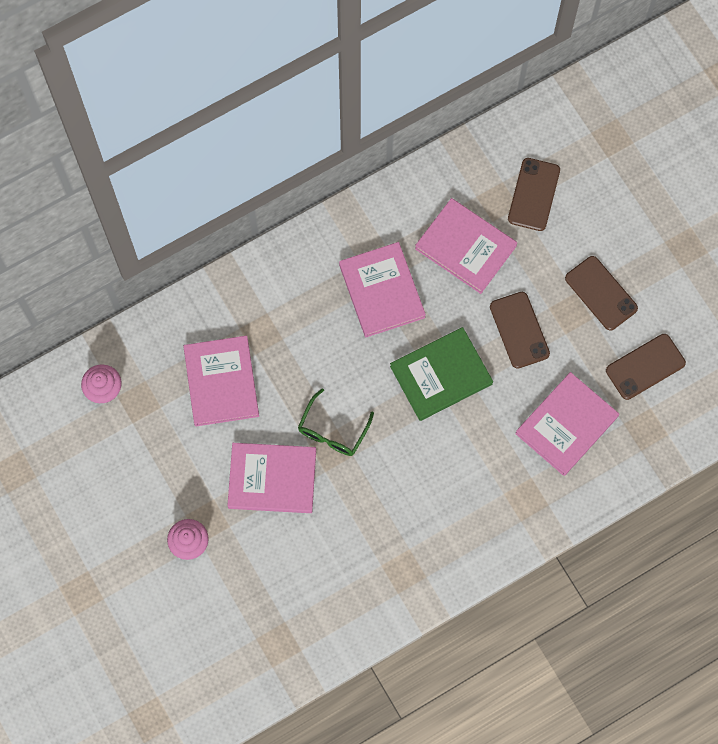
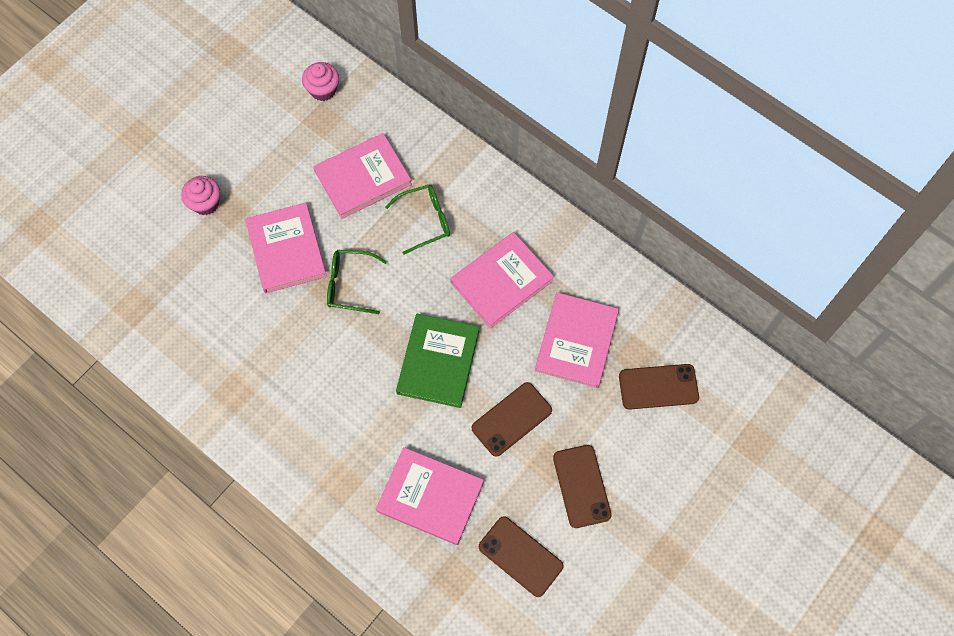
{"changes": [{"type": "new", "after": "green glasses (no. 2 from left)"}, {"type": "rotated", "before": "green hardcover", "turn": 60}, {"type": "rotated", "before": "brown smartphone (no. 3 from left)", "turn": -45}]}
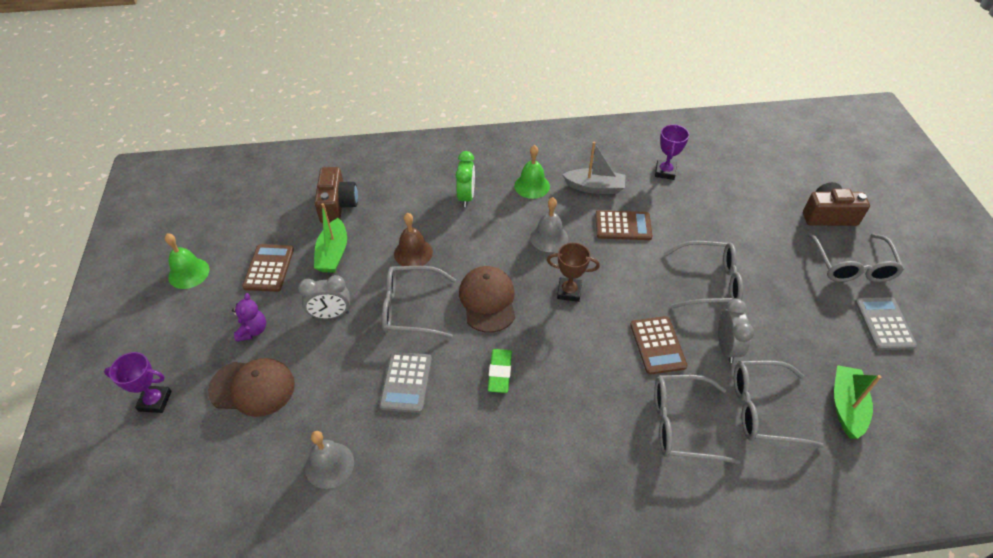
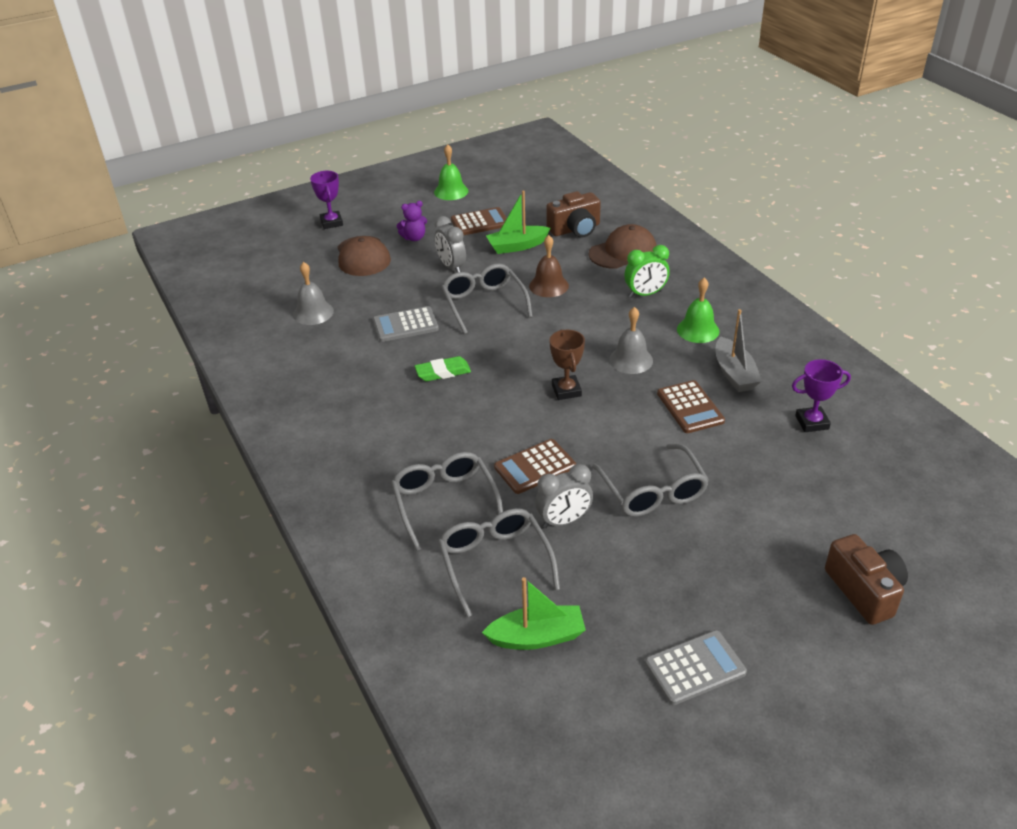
{"changes": [{"type": "gone", "before": "ash-grey glasses (no. 5 from left)"}, {"type": "shifted", "before": "brown peaked cap (no. 2 from left)"}]}
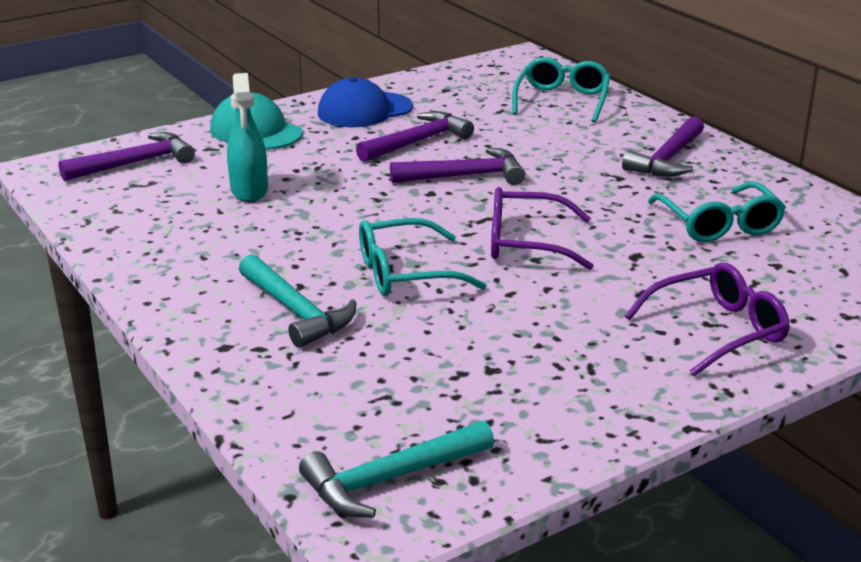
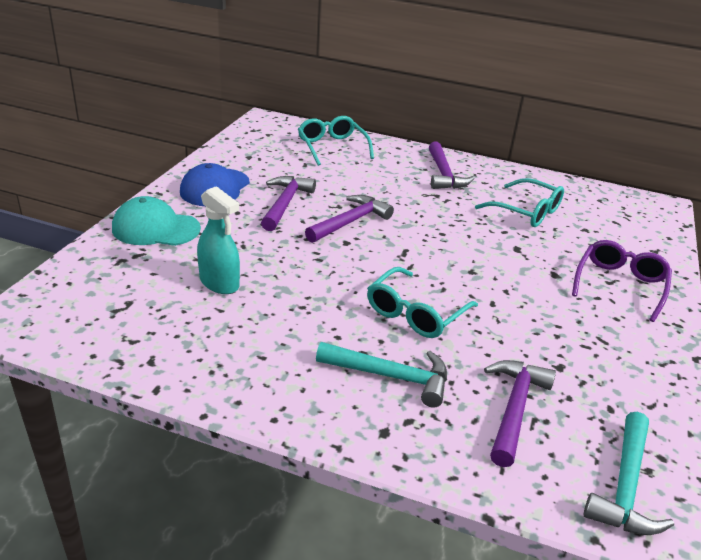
{"changes": [{"type": "gone", "before": "royal purple glasses (no. 1 from left)"}, {"type": "shifted", "before": "royal purple hammer (no. 1 from left in the first image)", "after": "royal purple hammer (no. 4 from left)"}]}
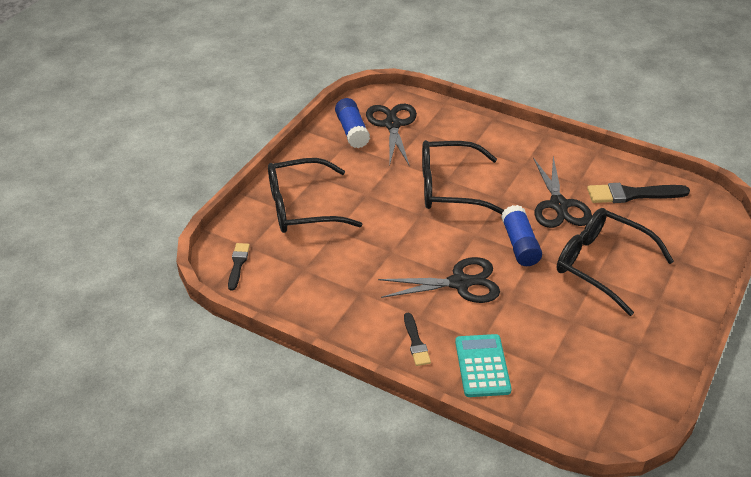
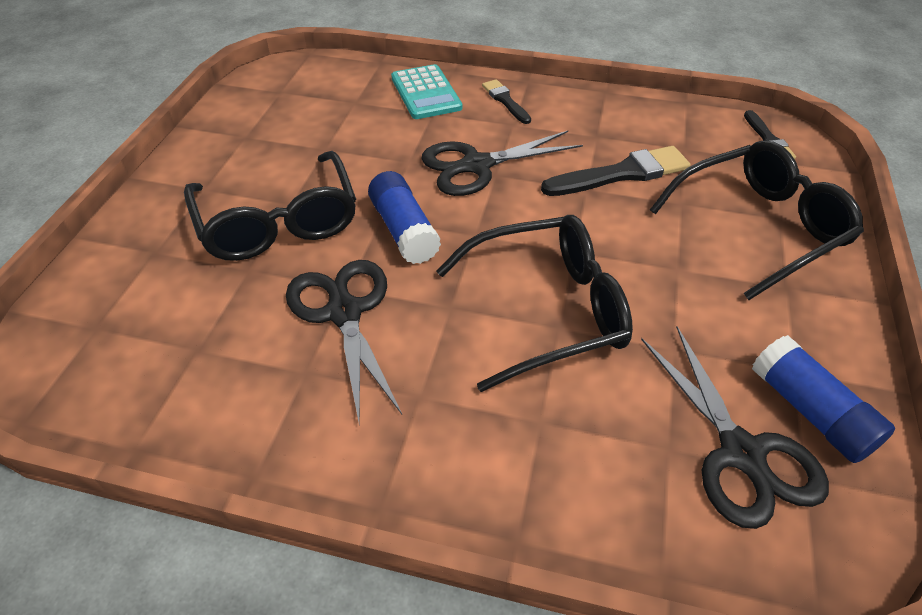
{"changes": [{"type": "shifted", "before": "black paintbrush (no. 3 from left in the first image)", "after": "black paintbrush (no. 2 from left)"}, {"type": "rotated", "before": "black glasses (no. 3 from left in the first image)", "turn": 45}]}
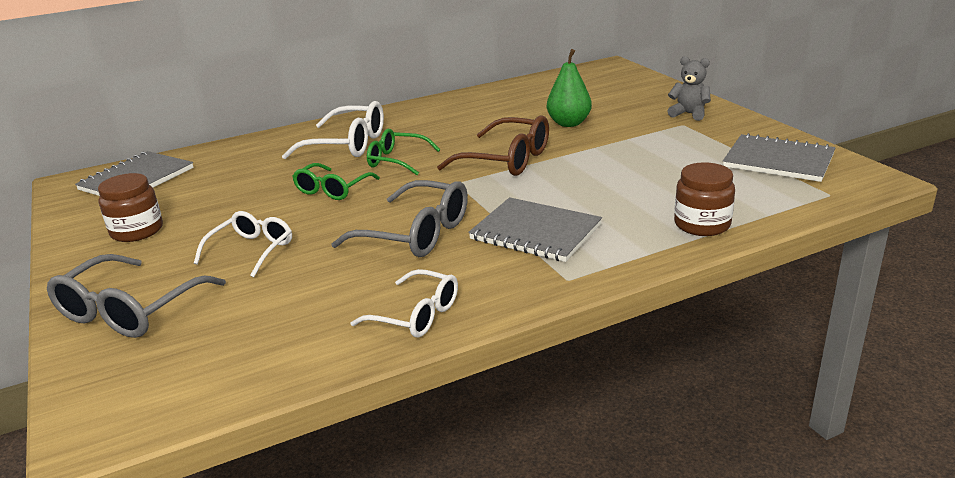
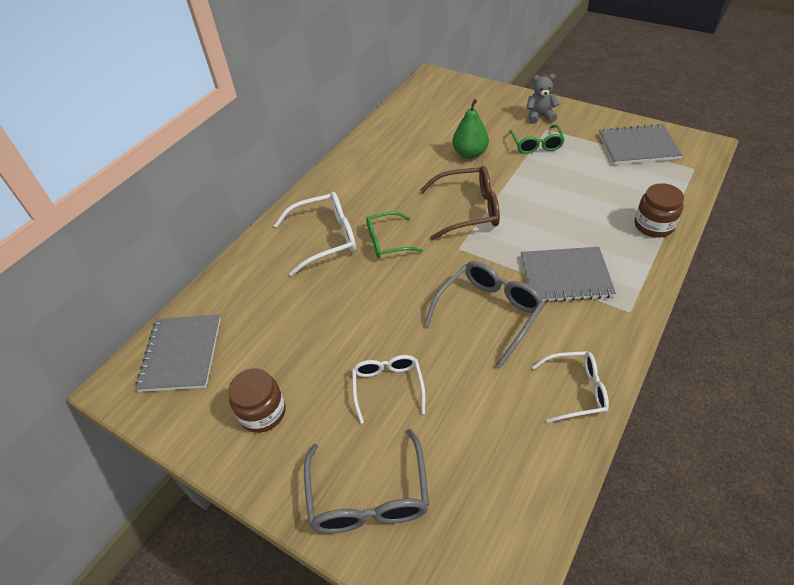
{"changes": [{"type": "shifted", "before": "green glasses (no. 1 from left in the first image)", "after": "green glasses (no. 2 from left)"}, {"type": "rotated", "before": "ash-grey glasses (no. 2 from left)", "turn": -45}]}
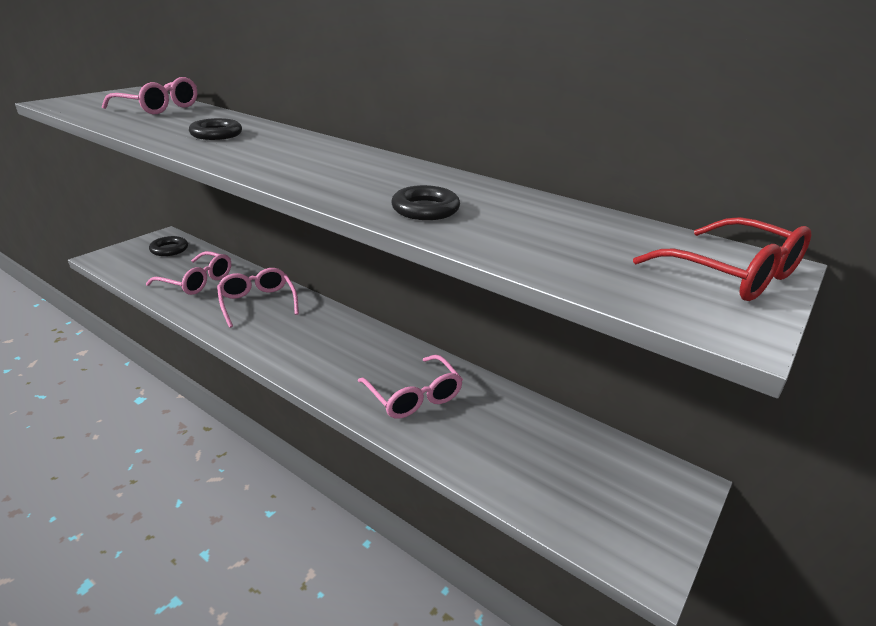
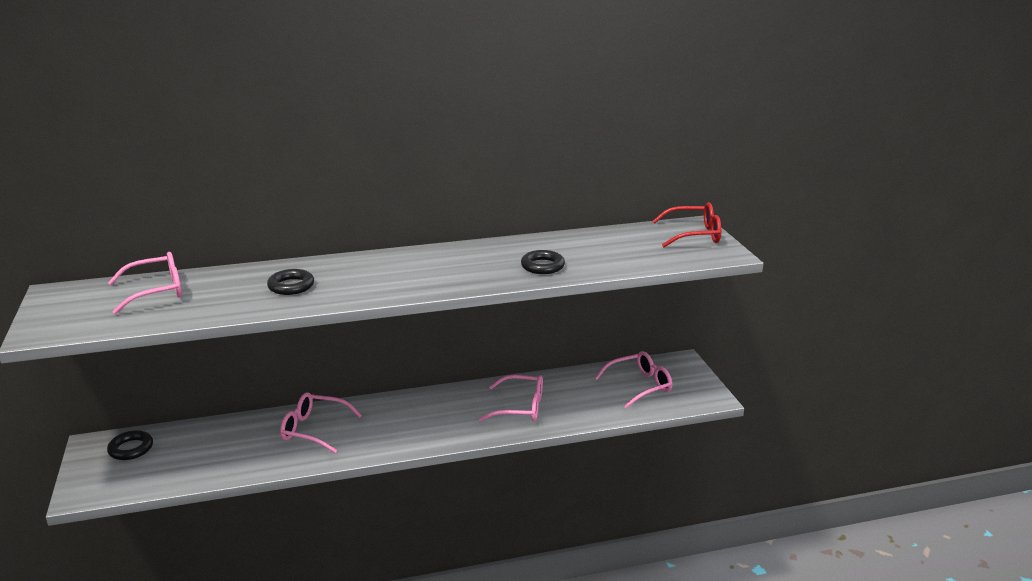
{"changes": [{"type": "shifted", "before": "rose-pink glasses (no. 2 from left in the first image)", "after": "rose-pink glasses (no. 4 from left)"}]}
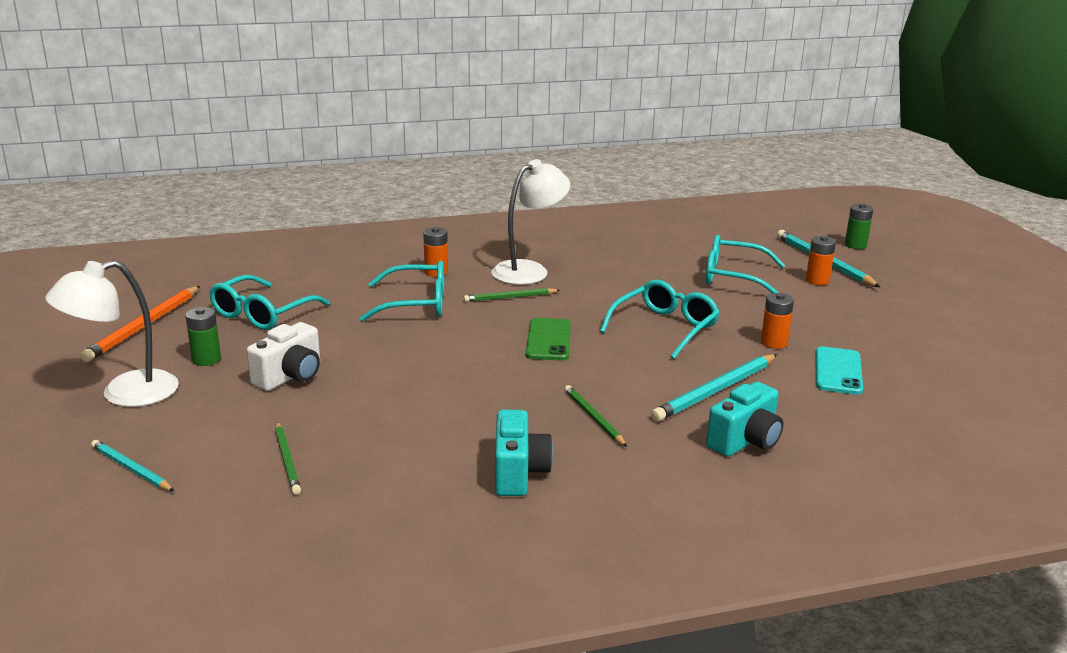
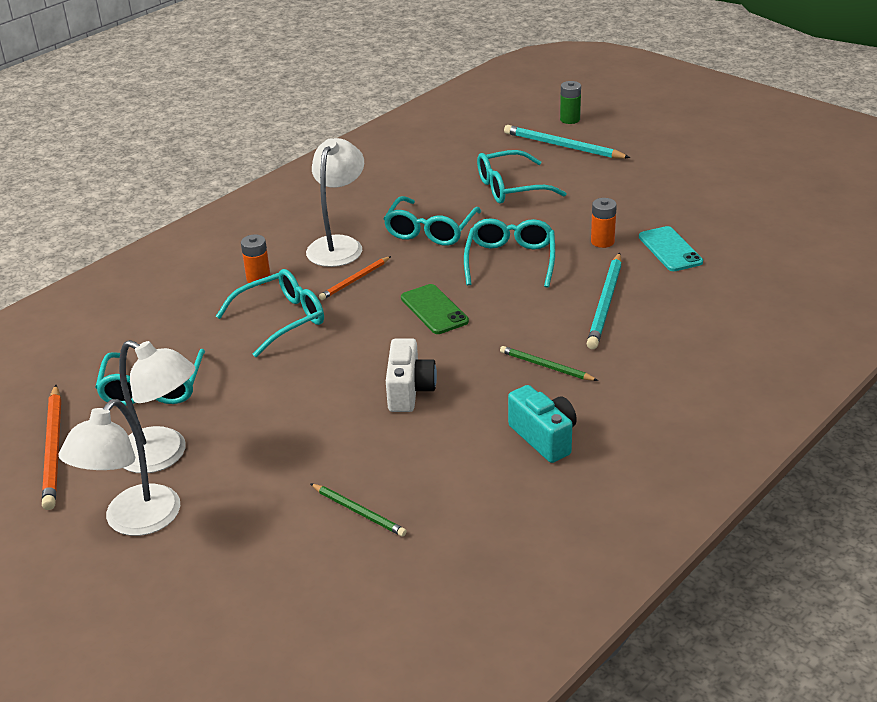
{"changes": [{"type": "gone", "before": "aqua wooden pencil (no. 1 from left)"}, {"type": "gone", "before": "aqua compact camera (no. 2 from left)"}, {"type": "gone", "before": "orange battery (no. 3 from left)"}, {"type": "new", "after": "aqua glasses (no. 3 from left)"}, {"type": "shifted", "before": "white compact camera"}, {"type": "swapped", "before": "green battery (no. 1 from left)", "after": "white reading lamp (no. 2 from left)"}, {"type": "repainted", "before": "green wooden pencil (no. 2 from left)", "after": "orange wooden pencil (no. 2 from left)"}]}
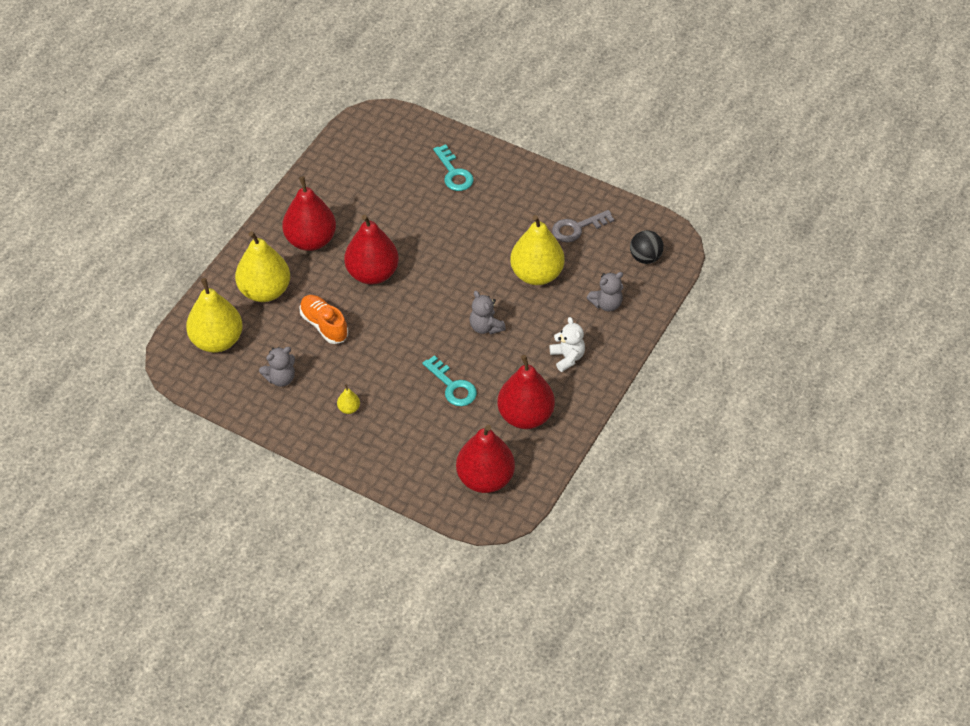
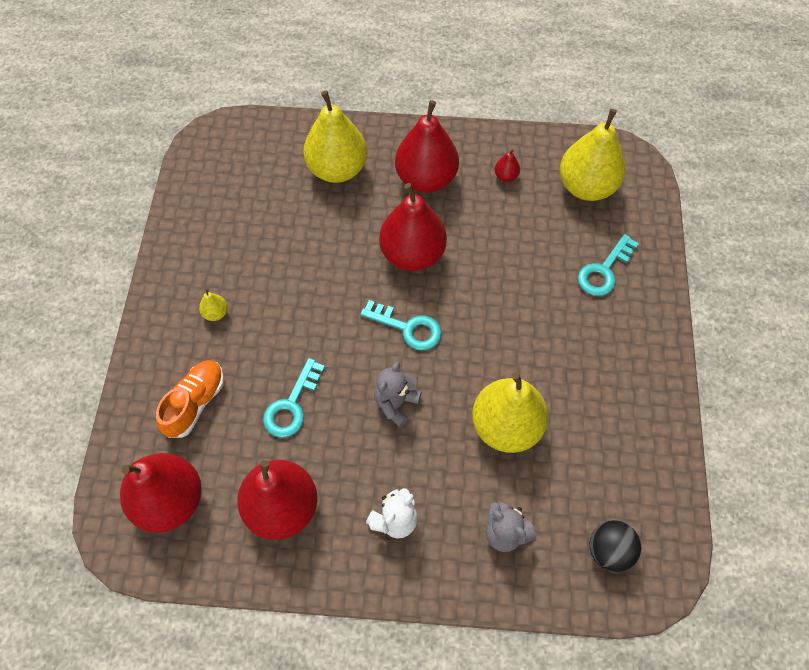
{"changes": [{"type": "gone", "before": "ash-grey teddy (no. 1 from left)"}, {"type": "gone", "before": "ash-grey key"}, {"type": "new", "after": "aqua key (no. 2 from left)"}, {"type": "new", "after": "scarlet pear fruit (no. 5 from left)"}, {"type": "shifted", "before": "yellow pear fruit (no. 1 from left in the first image)", "after": "yellow pear fruit (no. 4 from left)"}, {"type": "shifted", "before": "orange sneaker"}]}
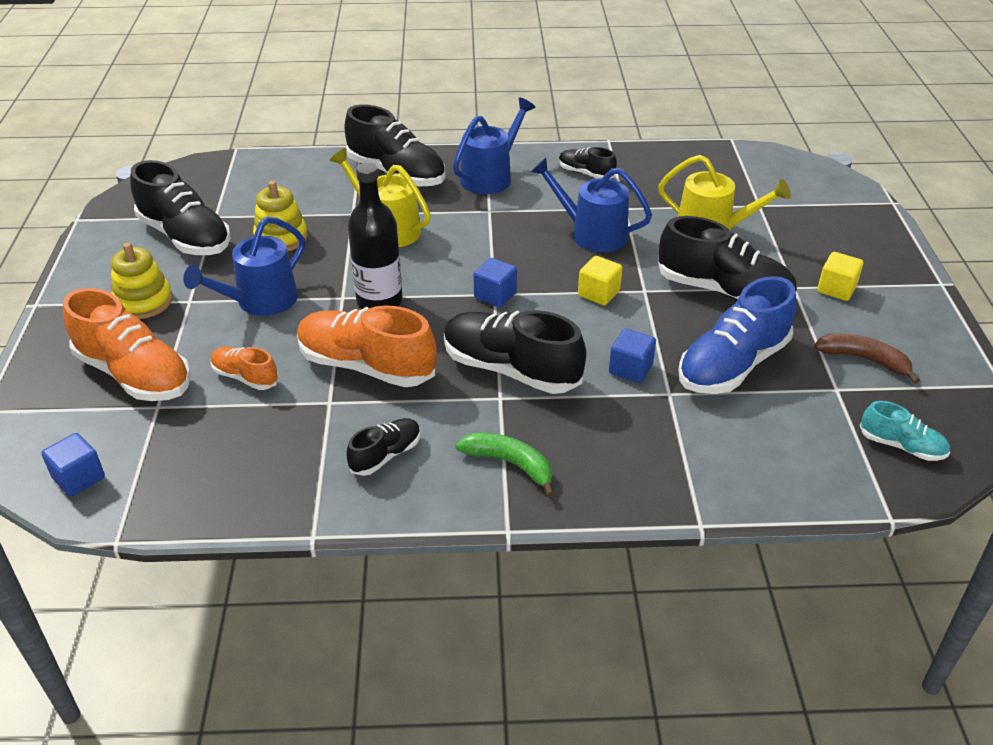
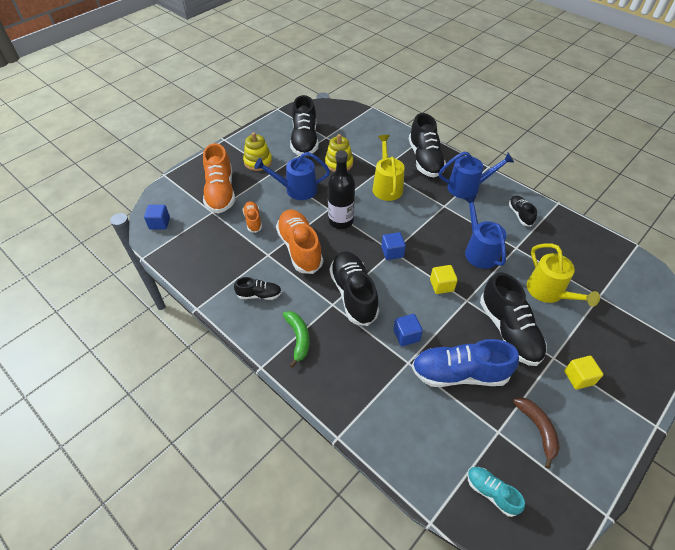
{"changes": [{"type": "rotated", "before": "aqua sneaker", "turn": 150}]}
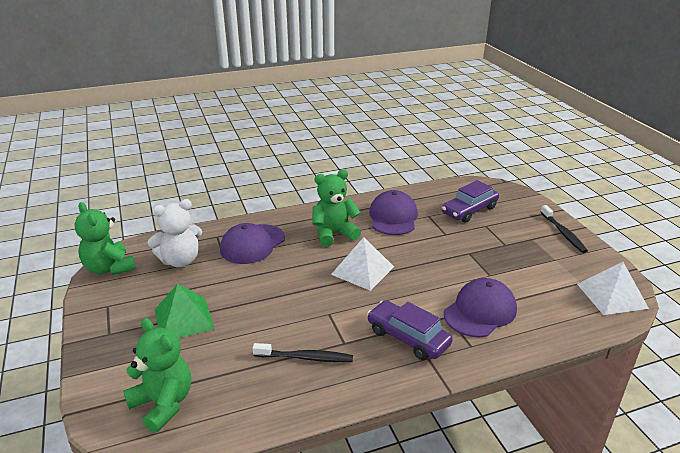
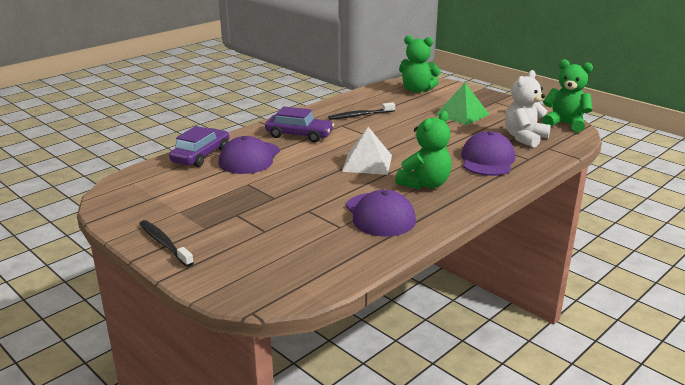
{"changes": [{"type": "gone", "before": "white pyramid shape (no. 2 from left)"}, {"type": "shifted", "before": "royal purple automobile (no. 2 from left in the first image)", "after": "royal purple automobile (no. 1 from left)"}]}
